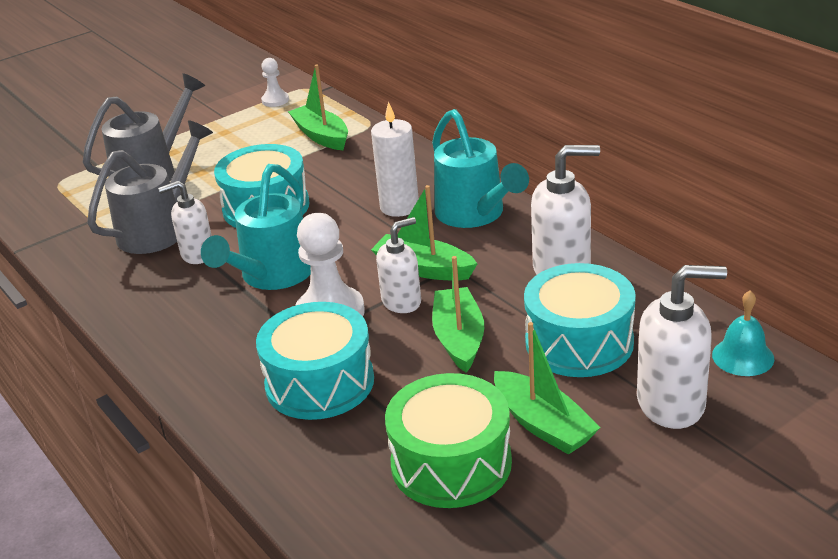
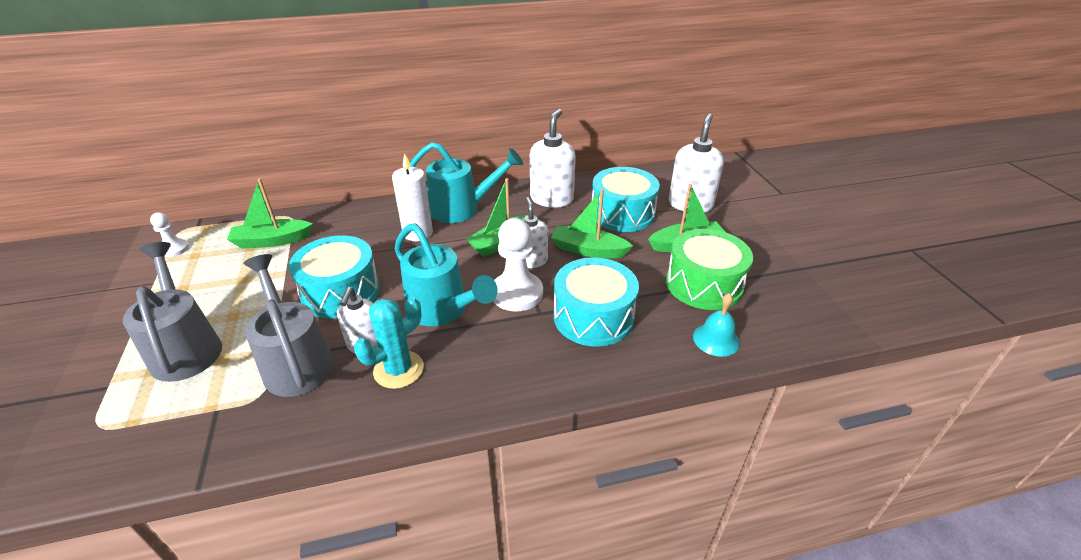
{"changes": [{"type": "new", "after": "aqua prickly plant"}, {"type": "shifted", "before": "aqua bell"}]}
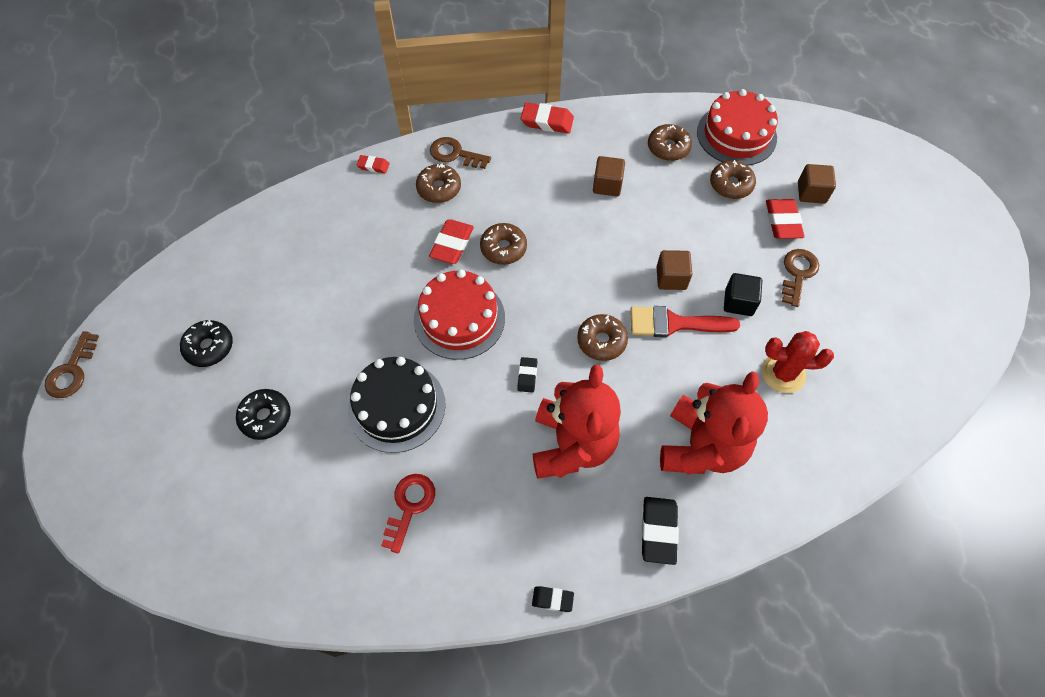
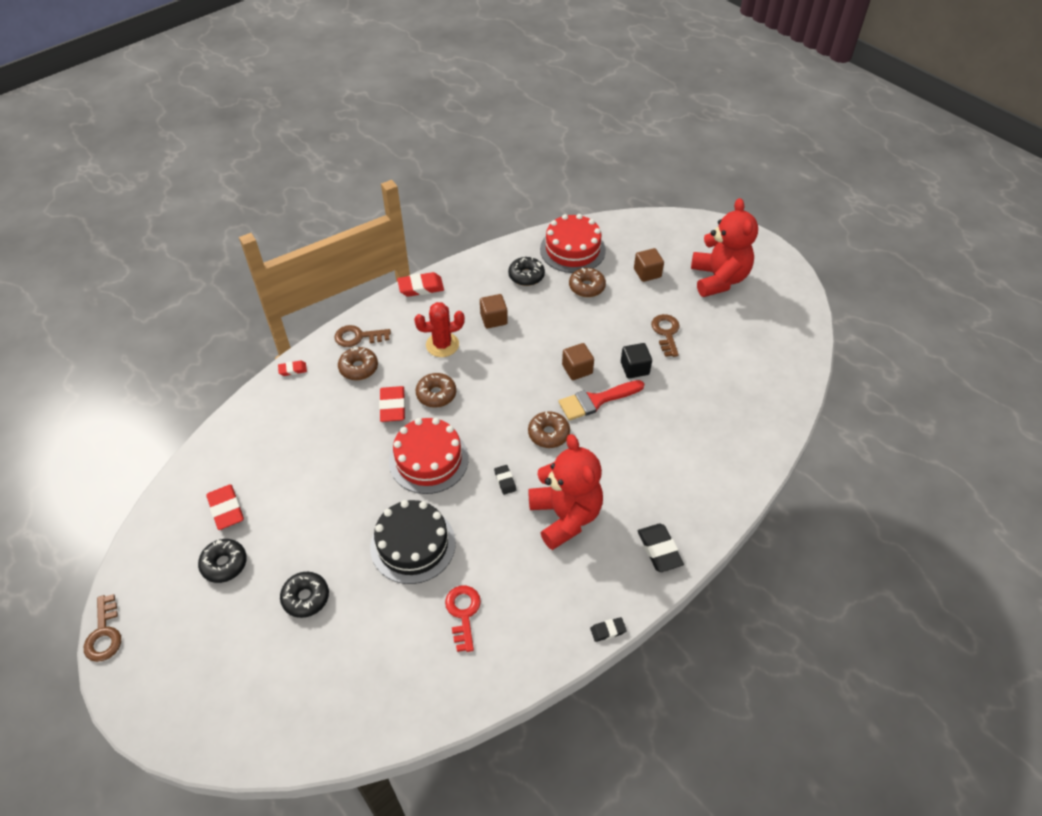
{"changes": [{"type": "shifted", "before": "scarlet teddy (no. 2 from left)"}, {"type": "shifted", "before": "scarlet prickly plant"}, {"type": "shifted", "before": "scarlet pencil eraser (no. 4 from left in the first image)", "after": "scarlet pencil eraser (no. 1 from left)"}, {"type": "repainted", "before": "brown doughnut (no. 4 from left)", "after": "black doughnut (no. 3 from left)"}]}
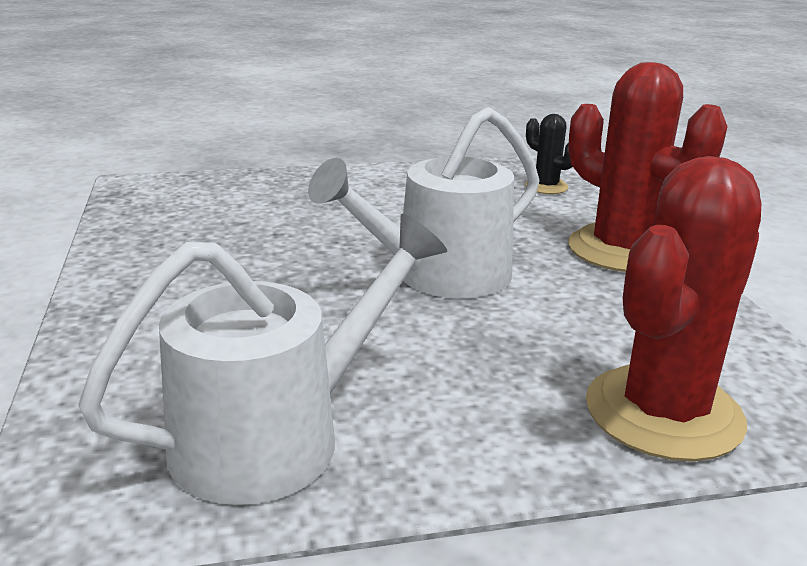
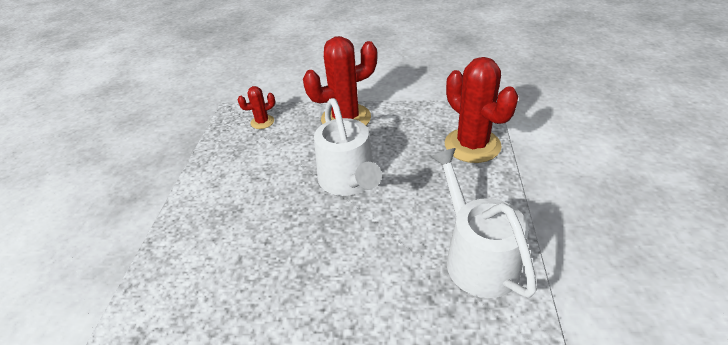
{"changes": [{"type": "repainted", "before": "black prickly plant", "after": "scarlet prickly plant (no. 1 from left)"}]}
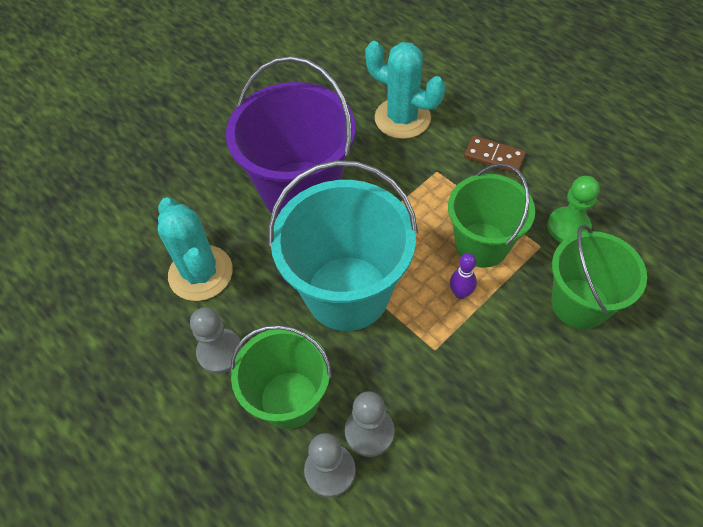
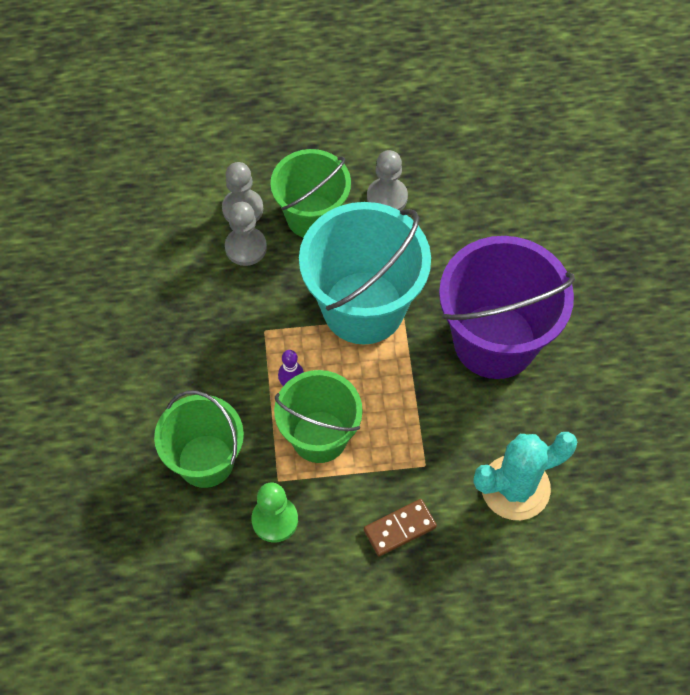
{"changes": [{"type": "gone", "before": "aqua prickly plant (no. 1 from left)"}]}
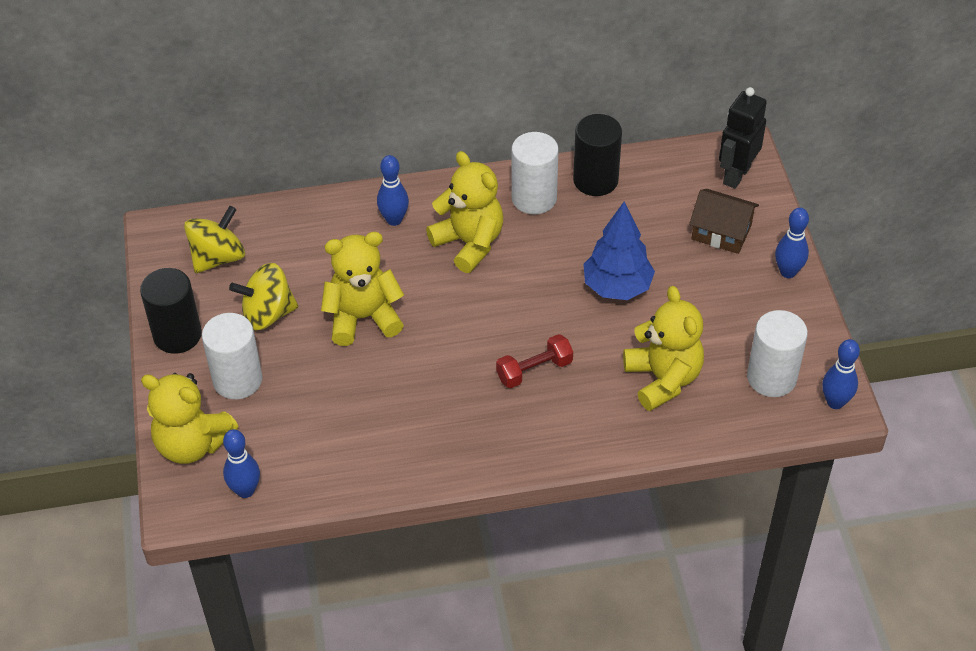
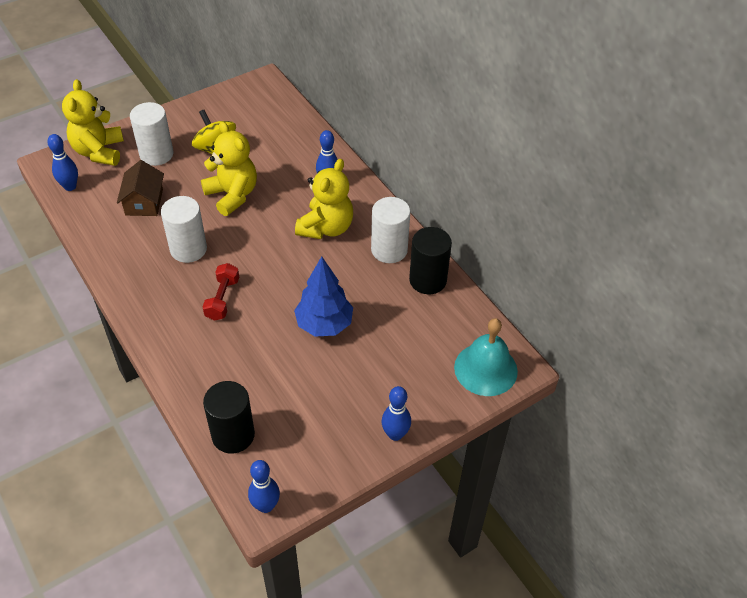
{"changes": [{"type": "gone", "before": "yellow toy top (no. 1 from left)"}, {"type": "gone", "before": "yellow teddy (no. 4 from left)"}, {"type": "shifted", "before": "black cylinder shape (no. 1 from left)"}, {"type": "shifted", "before": "brown house"}, {"type": "shifted", "before": "white cylinder shape (no. 3 from left in the first image)", "after": "white cylinder shape (no. 2 from left)"}, {"type": "swapped", "before": "black toy robot", "after": "aqua bell"}, {"type": "rotated", "before": "scarlet free weight", "turn": 60}]}
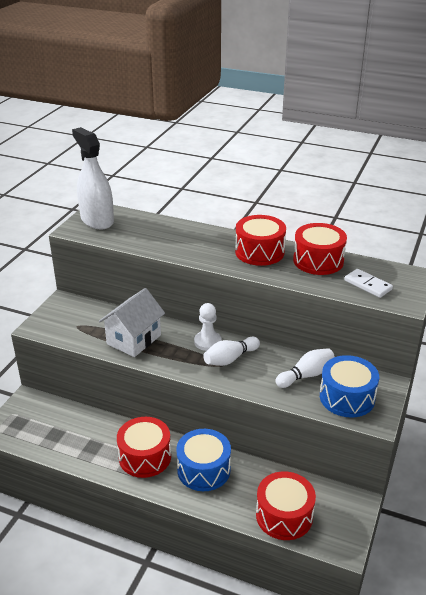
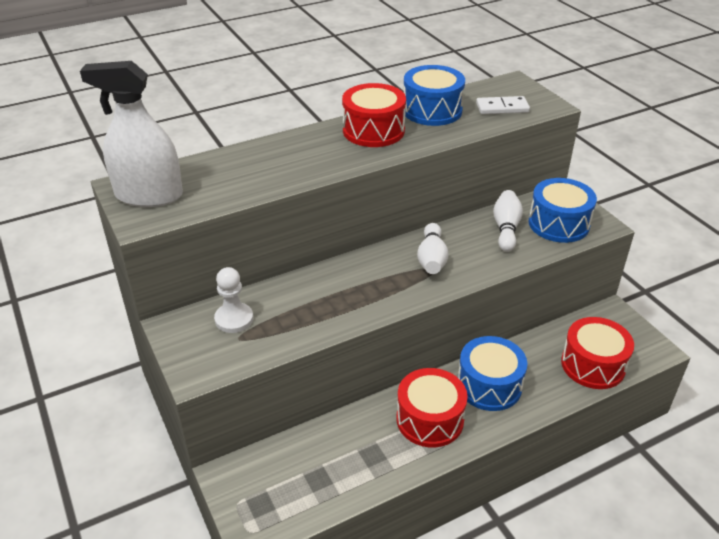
{"changes": [{"type": "gone", "before": "white house"}, {"type": "shifted", "before": "white game pawn"}, {"type": "repainted", "before": "scarlet snare drum (no. 4 from left)", "after": "royal blue snare drum (no. 1 from left)"}]}
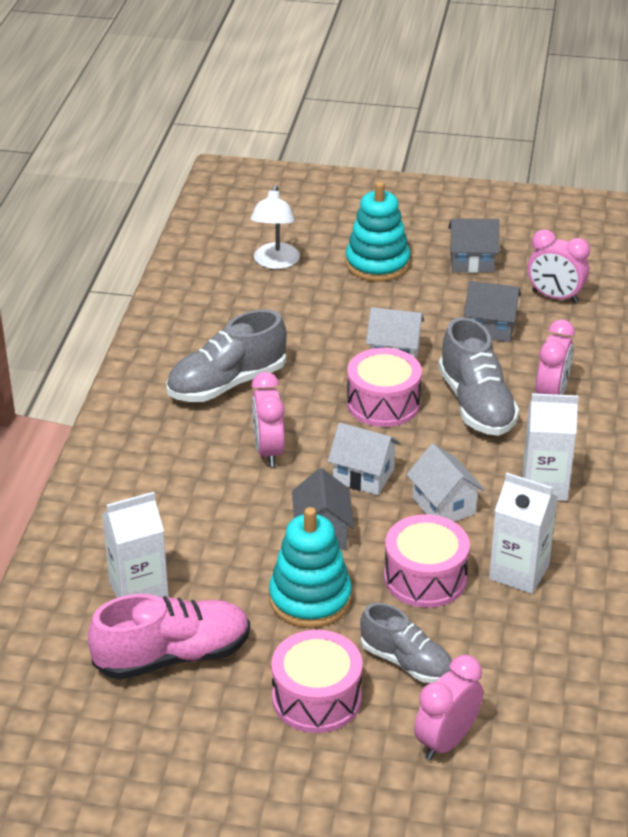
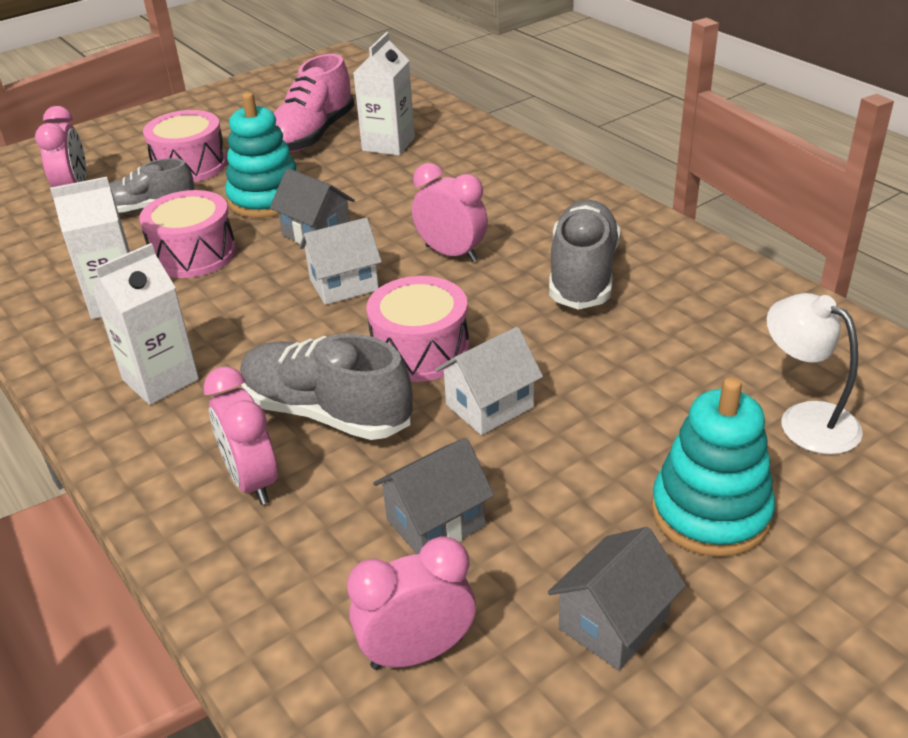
{"changes": [{"type": "gone", "before": "white house (no. 3 from left)"}]}
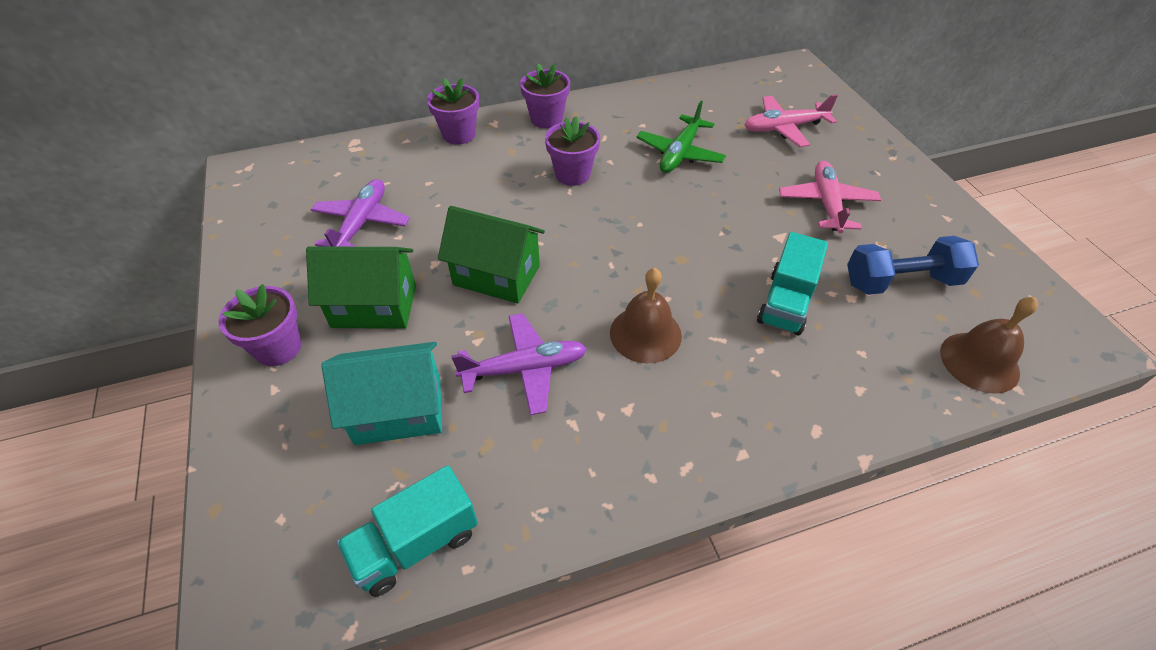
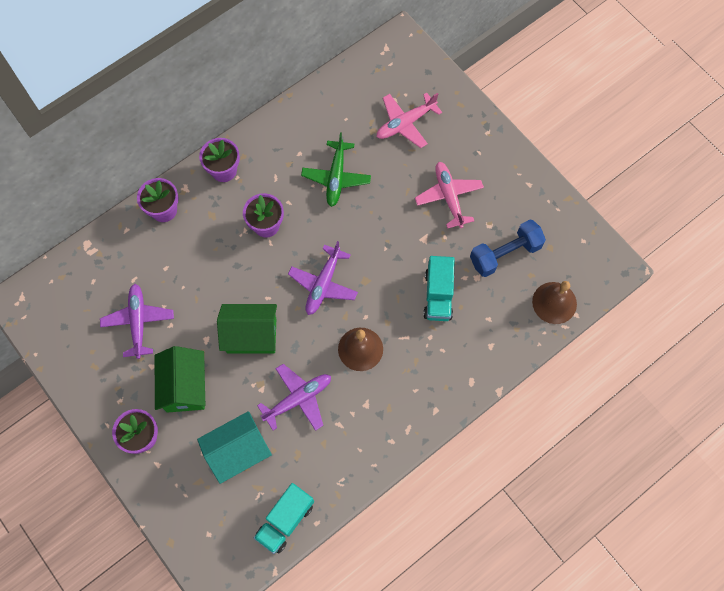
{"changes": [{"type": "new", "after": "royal purple plane (no. 3 from left)"}, {"type": "rotated", "before": "green house (no. 1 from left)", "turn": -75}]}
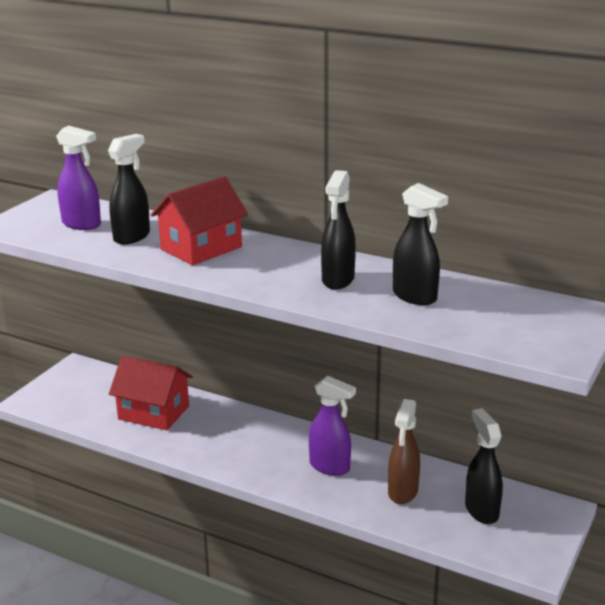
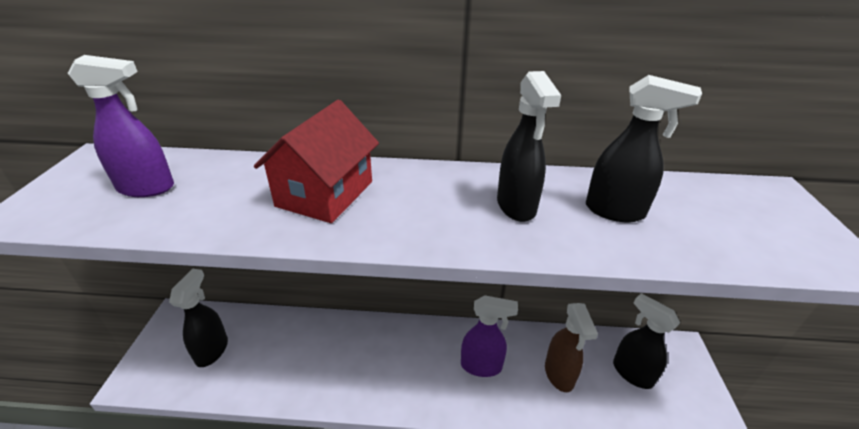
{"changes": [{"type": "gone", "before": "scarlet house (no. 1 from left)"}, {"type": "shifted", "before": "black spray cleaner (no. 1 from left)"}]}
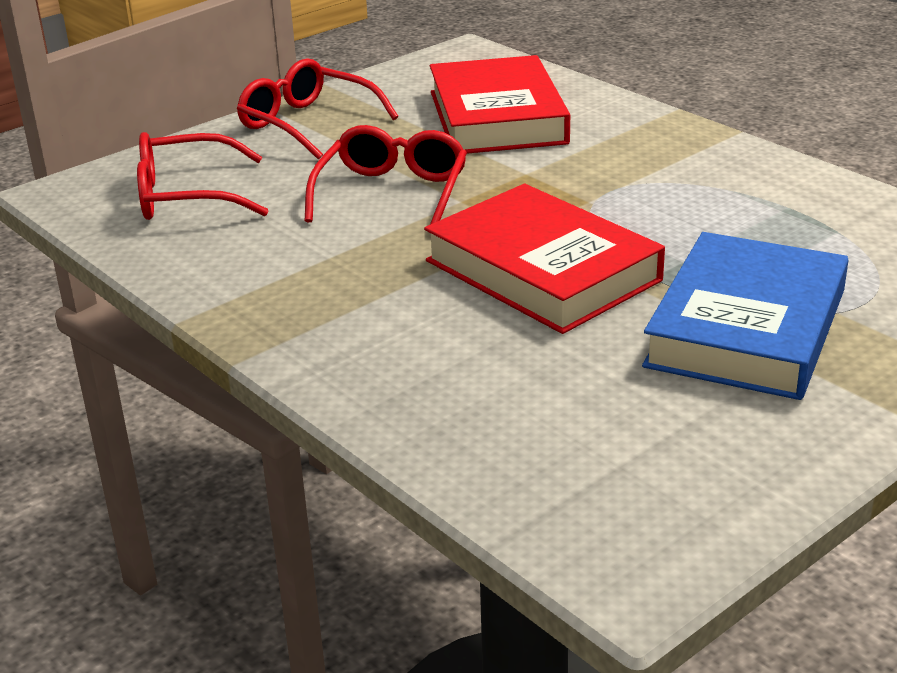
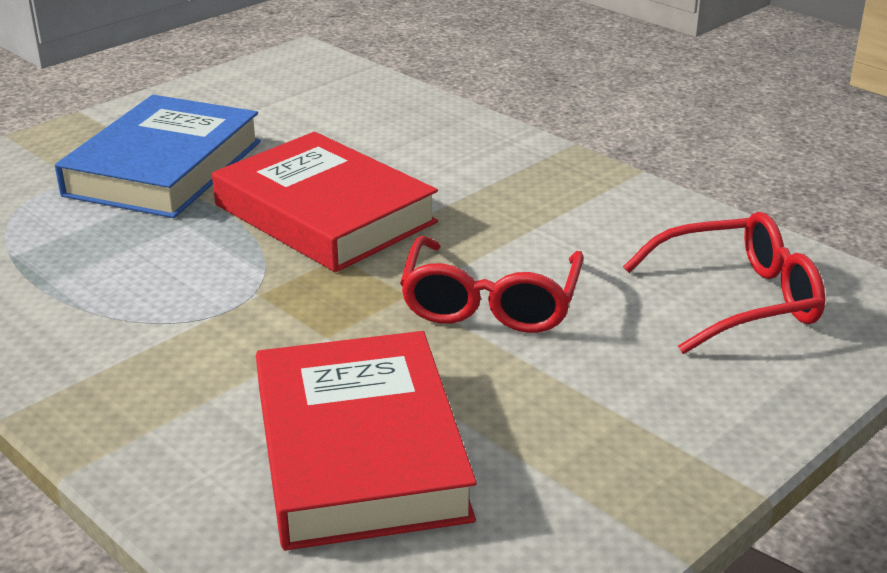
{"changes": [{"type": "gone", "before": "scarlet glasses (no. 2 from left)"}]}
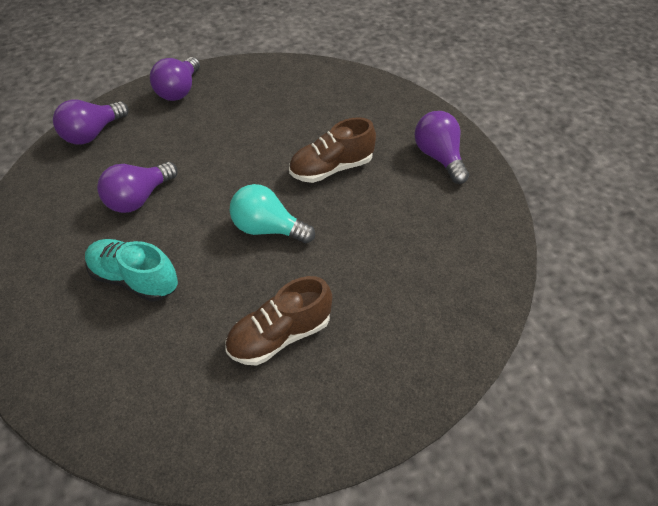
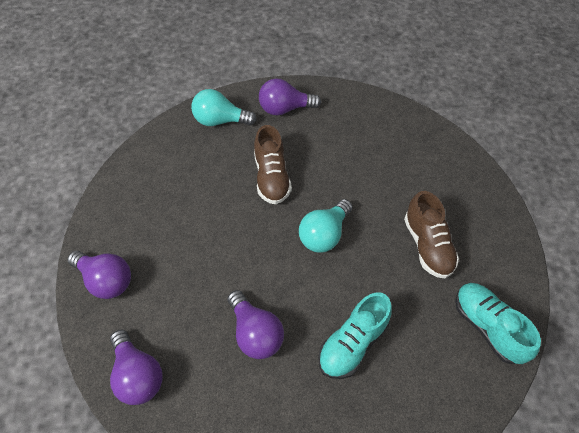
{"changes": [{"type": "new", "after": "aqua lightbulb (no. 1 from left)"}, {"type": "new", "after": "aqua sneaker (no. 2 from left)"}]}
